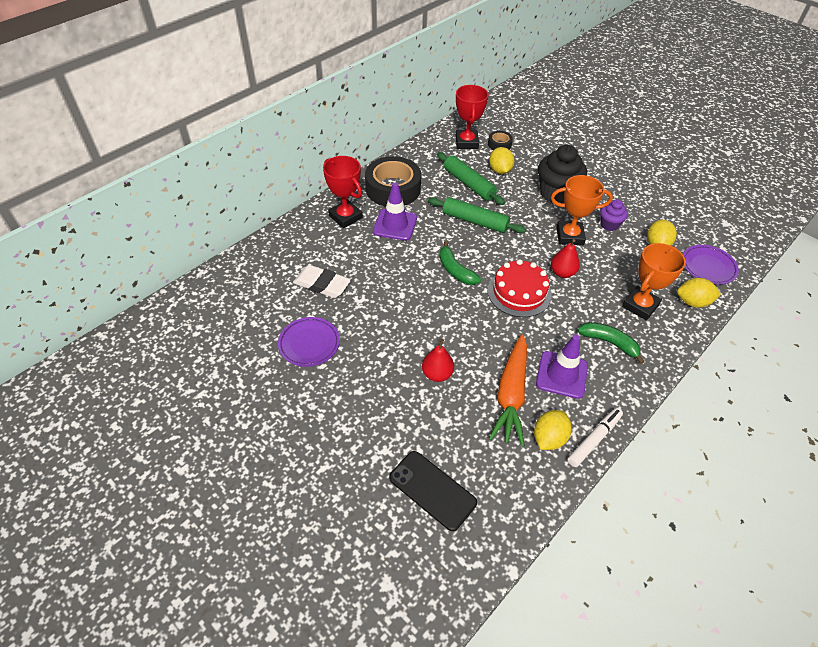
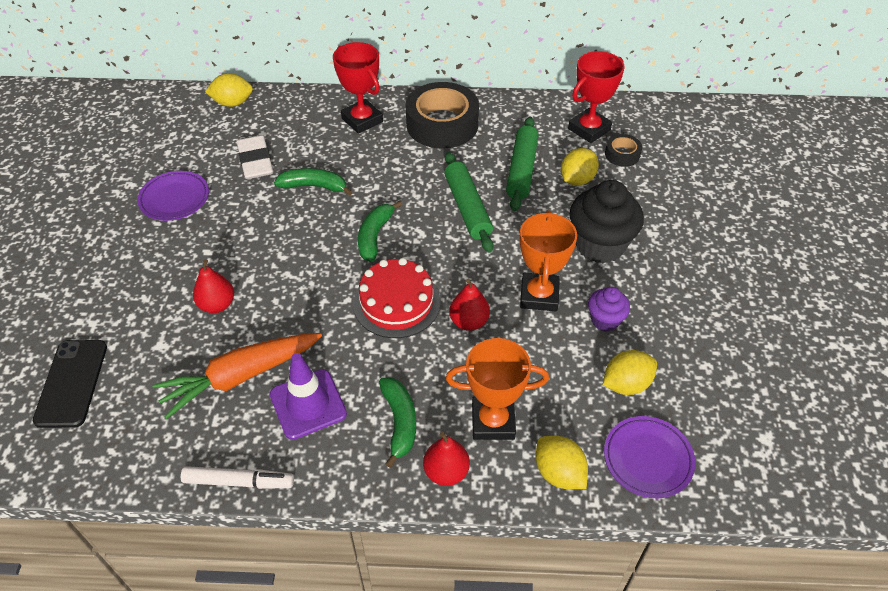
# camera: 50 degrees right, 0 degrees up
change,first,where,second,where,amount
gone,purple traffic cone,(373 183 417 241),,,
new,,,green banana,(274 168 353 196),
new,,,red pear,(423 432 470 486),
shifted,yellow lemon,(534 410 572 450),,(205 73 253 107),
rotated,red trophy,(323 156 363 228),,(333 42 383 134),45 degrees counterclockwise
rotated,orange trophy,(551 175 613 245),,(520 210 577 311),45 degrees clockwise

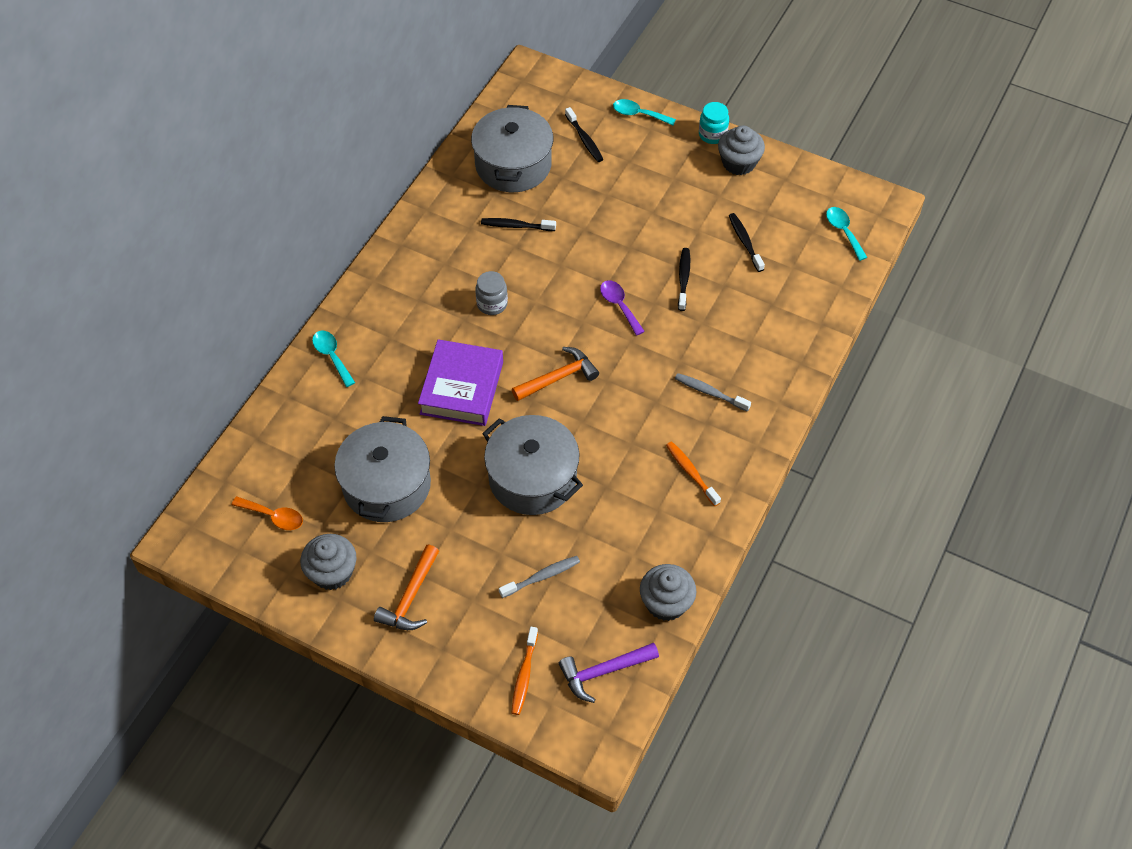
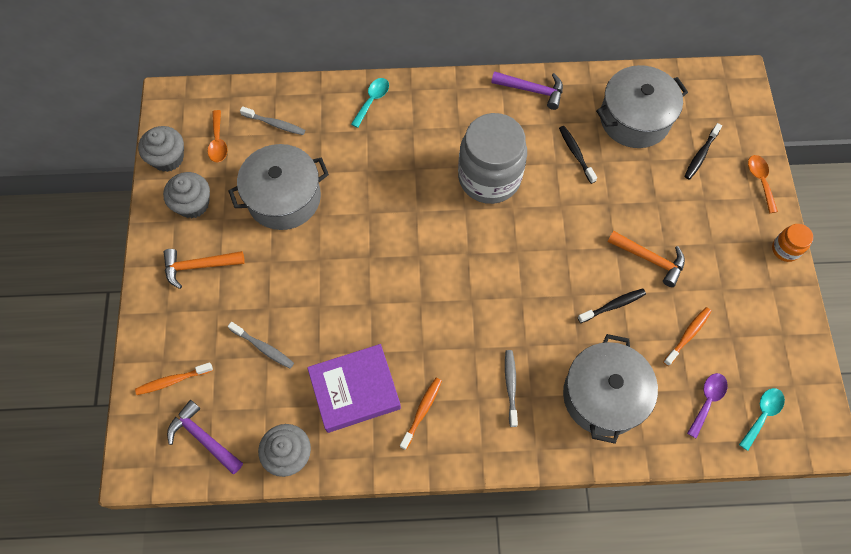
# camera: 60 degrees right, 10 degrees up
change,first,where,second,where,amount
new,,,grey toothbrush,(240 106 305 135),
new,,,purple hammer,(491 71 563 110),
shifted,purple book,(418 339 503 426),,(307 344 401 433),
shifted,grey pot,(482 415 583 515),,(563 334 658 444),
shifted,orange hammer,(512 347 599 401),,(608 231 685 287),
shifted,purple spoon,(600 280 645 336),,(687 373 728 439),
shifted,grey cupcake,(718 126 765 175),,(138 126 184 172),
repainted,turquoise spoon,(613 99 676 125),orange spoon,(748 155 778 213),
repainted,turquoise jar,(699 102 729 144),orange jar,(772 224 813 262),
repainted,black toothbrush,(729 213 765 272),orange toothbrush,(663 307 712 366),
scaled,grey jar,(475 271 508 315),,(458 113 527 204),x2.27

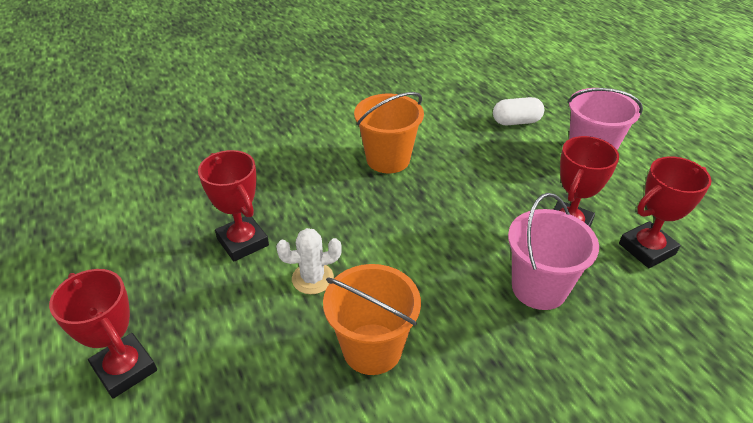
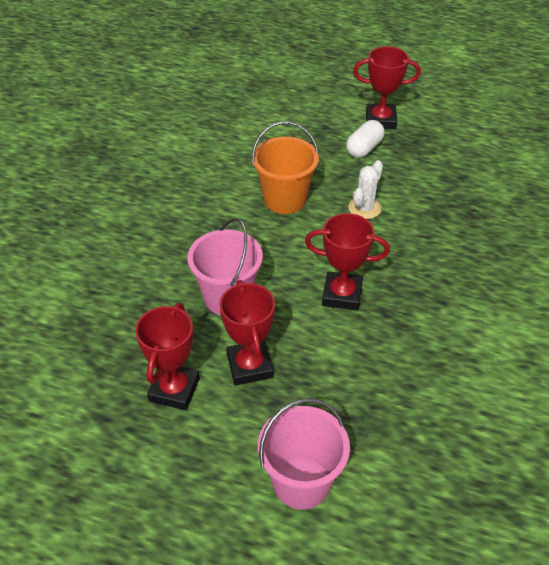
# camera: 135 degrees right, 5 degrees up
change,first,where,second,where,amount
gone,orange bucket,(354 92 424 173),,,
shifted,red trophy,(198 150 269 261),,(305 213 390 310),
shifted,white capsule,(493 97 544 125),,(346 120 385 158),

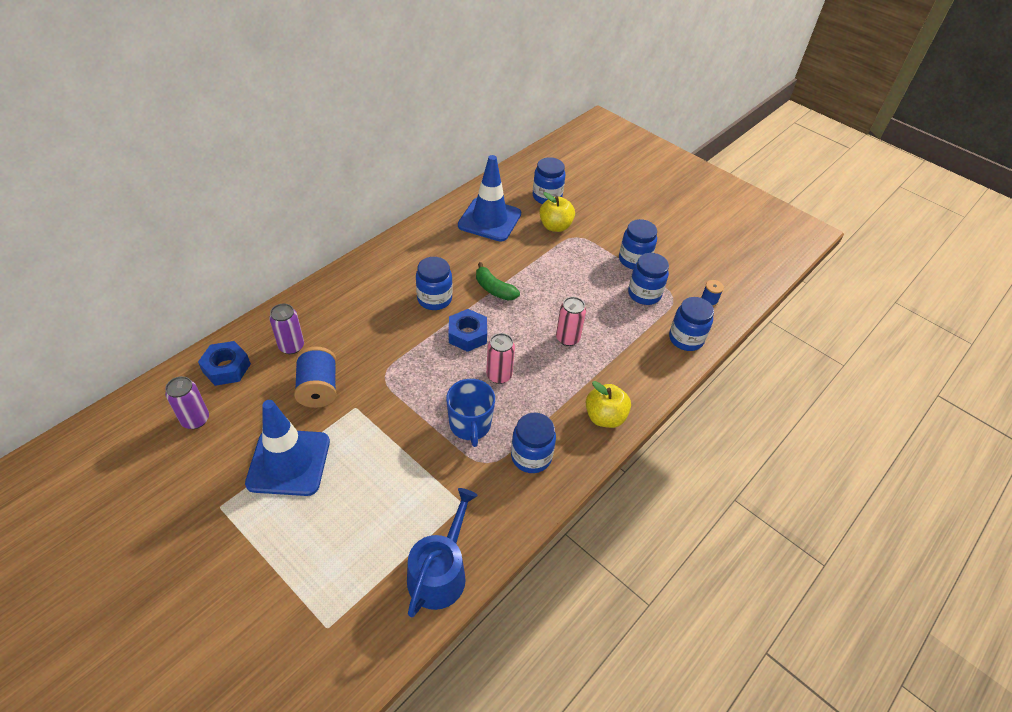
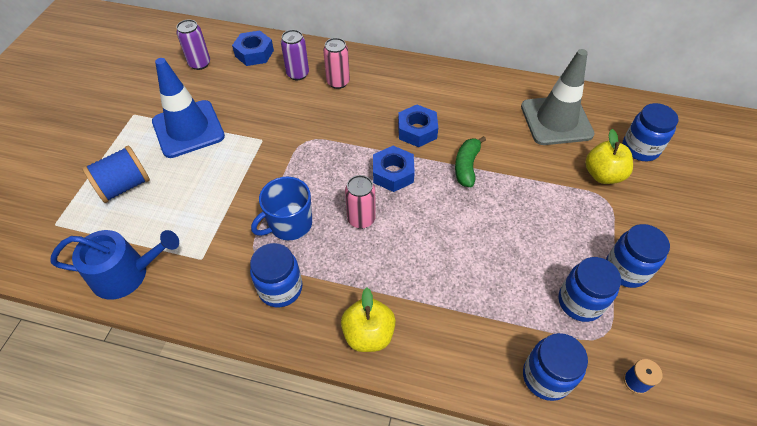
# camera: 65 degrees right, 5 degrees up
change,first,where,second,where,amount
shifted,blue spool,(294 346 337 408),,(82 145 150 203),
shifted,pink can,(556 297 586 346),,(323 38 350 89),
swapped,blue jar,(416 257 452 310),blue nut,(398 105 438 147),
repainted,blue traffic cone,(458 155 521 242),grey traffic cone,(521 49 595 145),

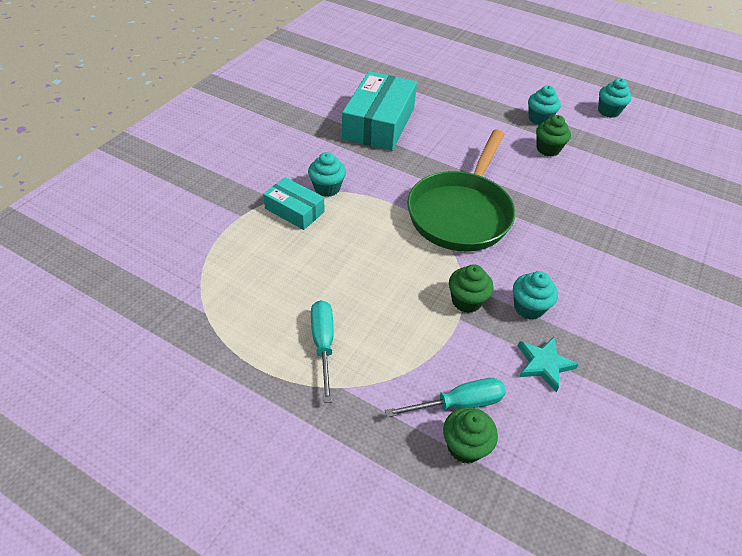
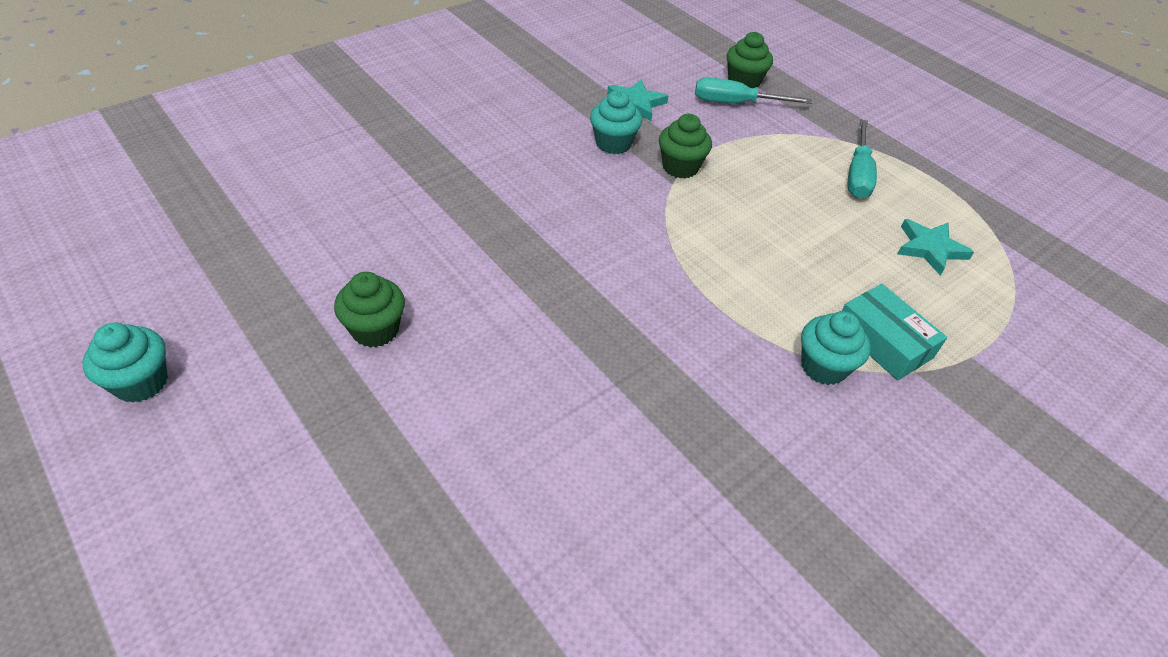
# camera: 160 degrees left, 0 degrees up
change,first,where,second,where,amount
gone,turquoise box,(342 71 417 151),,,
gone,green pan,(407 130 515 251),,,
gone,turquoise cupcake,(528 85 561 125),,,
new,,,turquoise star,(897 219 974 276),

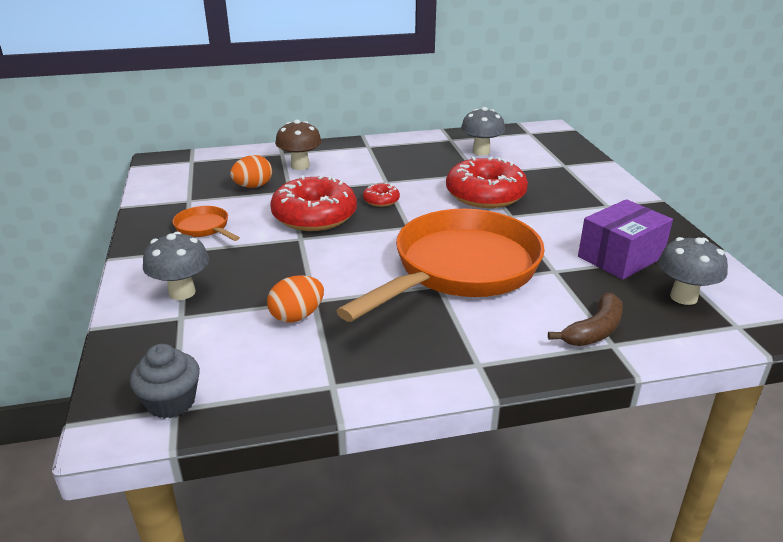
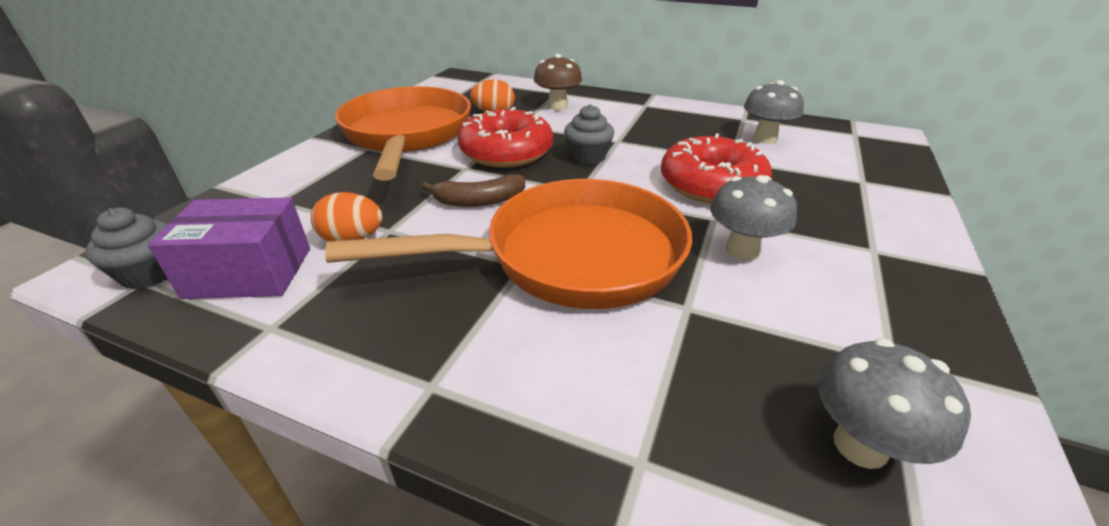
# camera: 35 degrees right, 5 degrees up
change,first,where,second,where,amount
shifted,grey mushroom,(143 232 209 300),,(710 175 797 261),
shifted,brown banana,(548 293 623 346),,(422 174 525 207),
shifted,purple box,(578 199 673 280),,(148 197 310 299),
swapped,red donut,(363 183 400 207),grey cupcake,(564 104 614 165),
scaled,orange pan,(172 206 240 241),,(335 86 471 181),x2.44

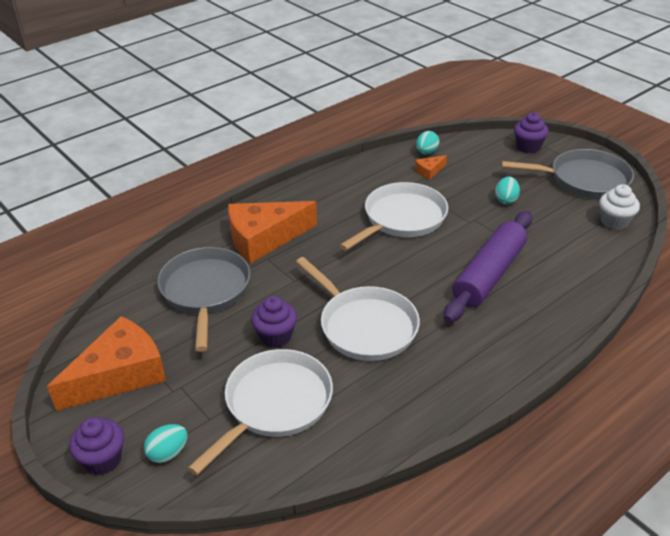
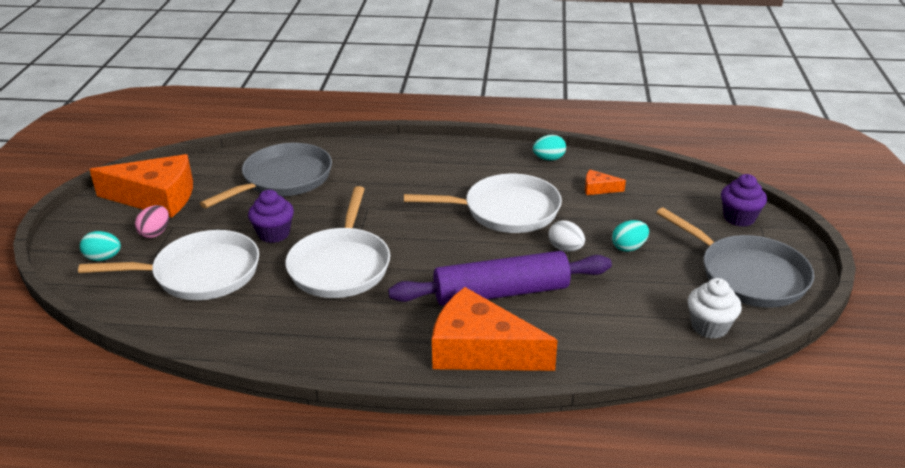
# camera: 45 degrees right, 5 degrees down
change,first,where,second,where,amount
gone,purple cupcake,(69 417 124 475),,,
new,,,pink egg,(135 205 169 238),
new,,,white egg,(548 220 585 251),
shifted,orange cheese,(228 201 317 263),,(432 287 558 371),
shifted,turquoise egg,(416 131 440 154),,(533 135 566 161),

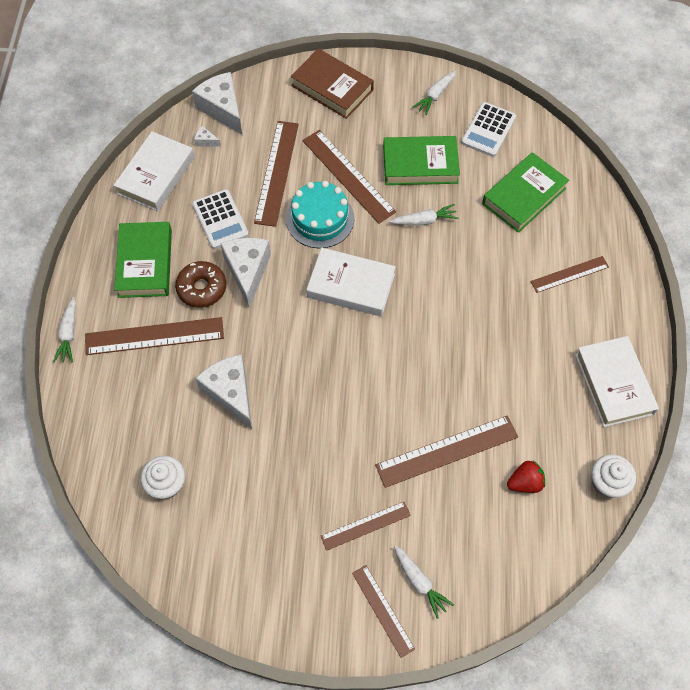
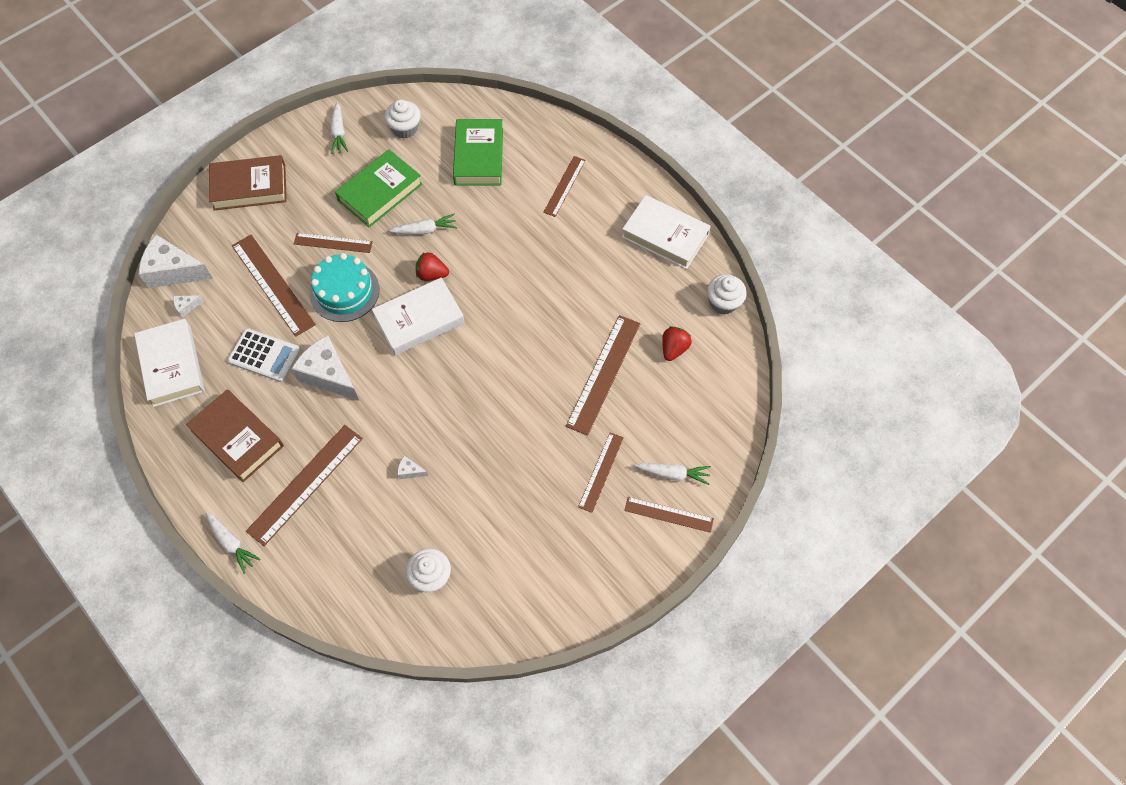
# camera: 45 degrees left, 0 degrees up
change,first,where,second,where,amount
gone,brown donut,(175 261 226 308),,,
new,,,red strawberry,(416 252 449 281),
swapped,white calculator,(461 102 516 157),white cupcake,(384 100 421 139),
repainted,green book,(114 222 172 298),brown book,(186 390 284 482),
rotated,white carrot,(390 204 459 225),,(389 214 457 235),45 degrees clockwise
scaled,white cheese,(195 354 252 429),,(397 456 428 479),x0.42
scaled,brown ruler,(302 130 396 224),,(294 233 373 253),x0.61

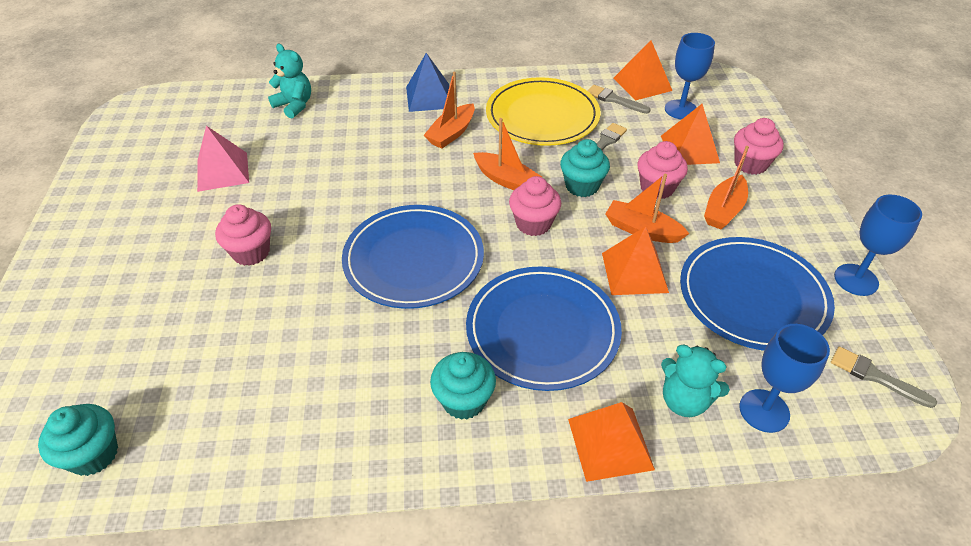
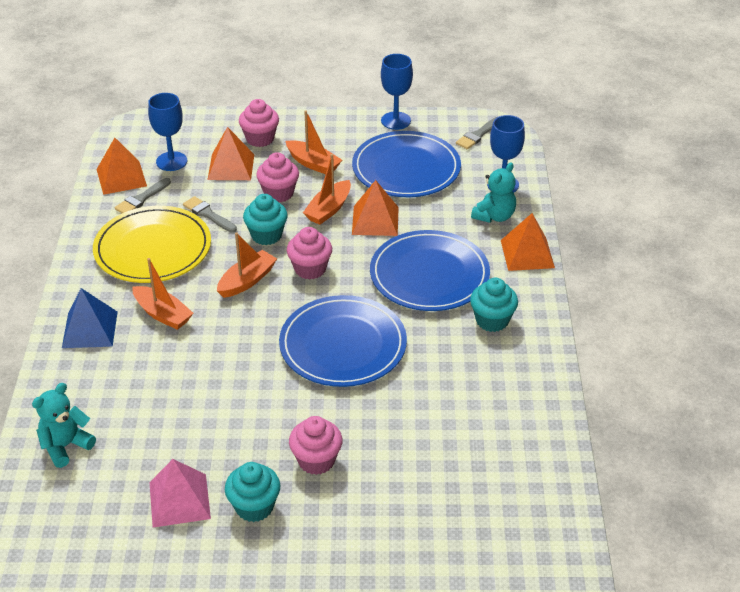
# camera: 85 degrees left, 5 degrees down
change,first,where,second,where,amount
shifted,turquoise cupcake,(38 404 118 476),,(225 462 280 522),

